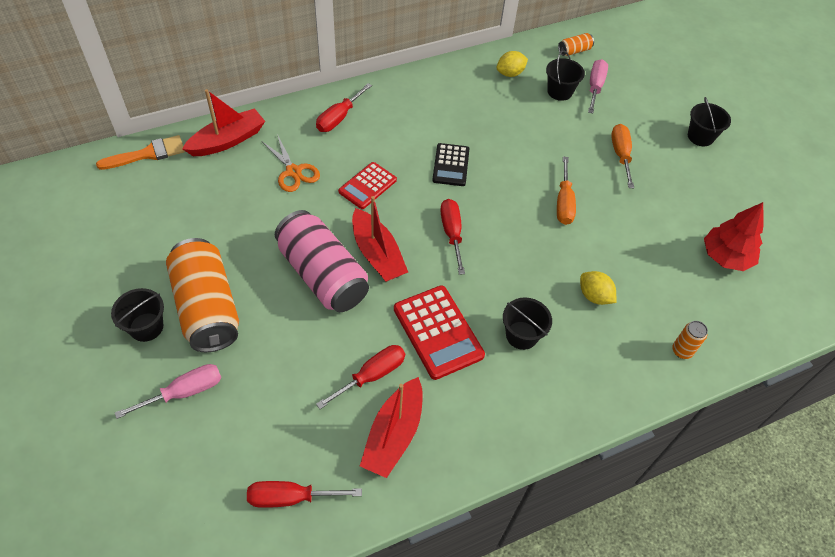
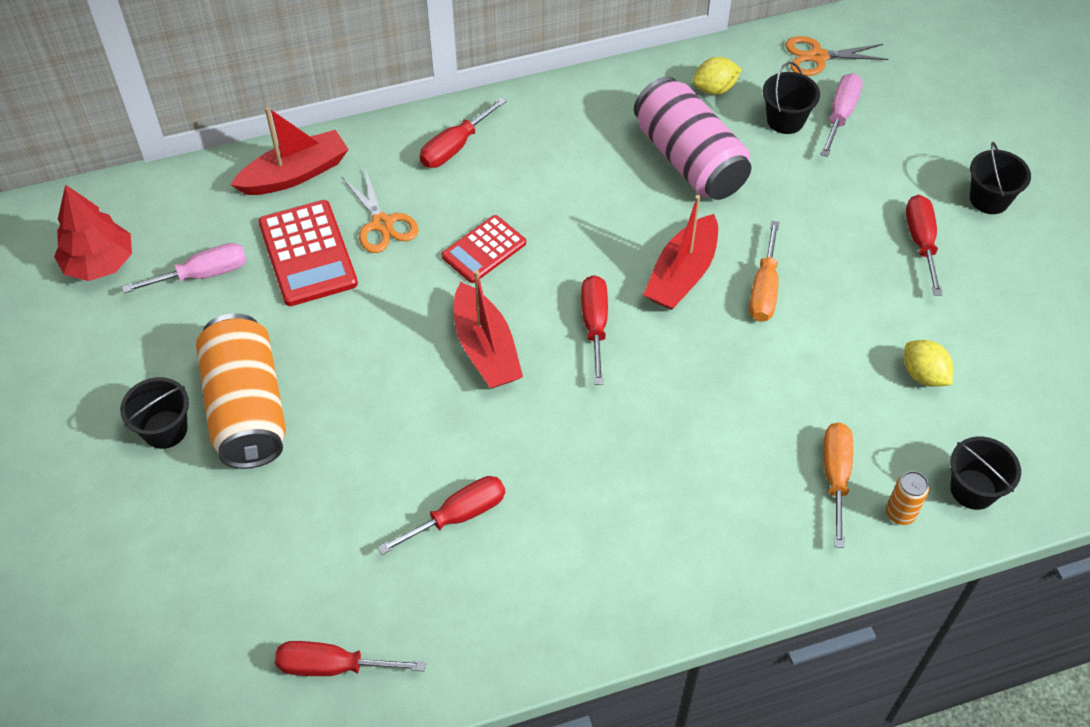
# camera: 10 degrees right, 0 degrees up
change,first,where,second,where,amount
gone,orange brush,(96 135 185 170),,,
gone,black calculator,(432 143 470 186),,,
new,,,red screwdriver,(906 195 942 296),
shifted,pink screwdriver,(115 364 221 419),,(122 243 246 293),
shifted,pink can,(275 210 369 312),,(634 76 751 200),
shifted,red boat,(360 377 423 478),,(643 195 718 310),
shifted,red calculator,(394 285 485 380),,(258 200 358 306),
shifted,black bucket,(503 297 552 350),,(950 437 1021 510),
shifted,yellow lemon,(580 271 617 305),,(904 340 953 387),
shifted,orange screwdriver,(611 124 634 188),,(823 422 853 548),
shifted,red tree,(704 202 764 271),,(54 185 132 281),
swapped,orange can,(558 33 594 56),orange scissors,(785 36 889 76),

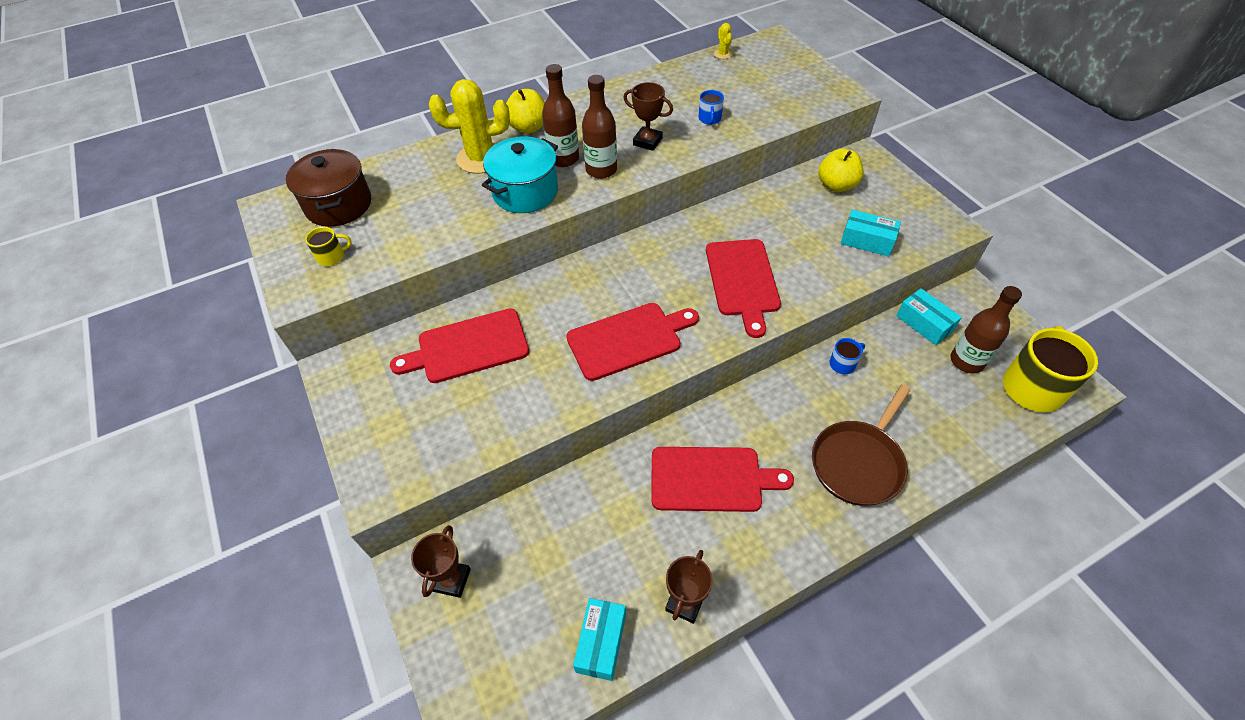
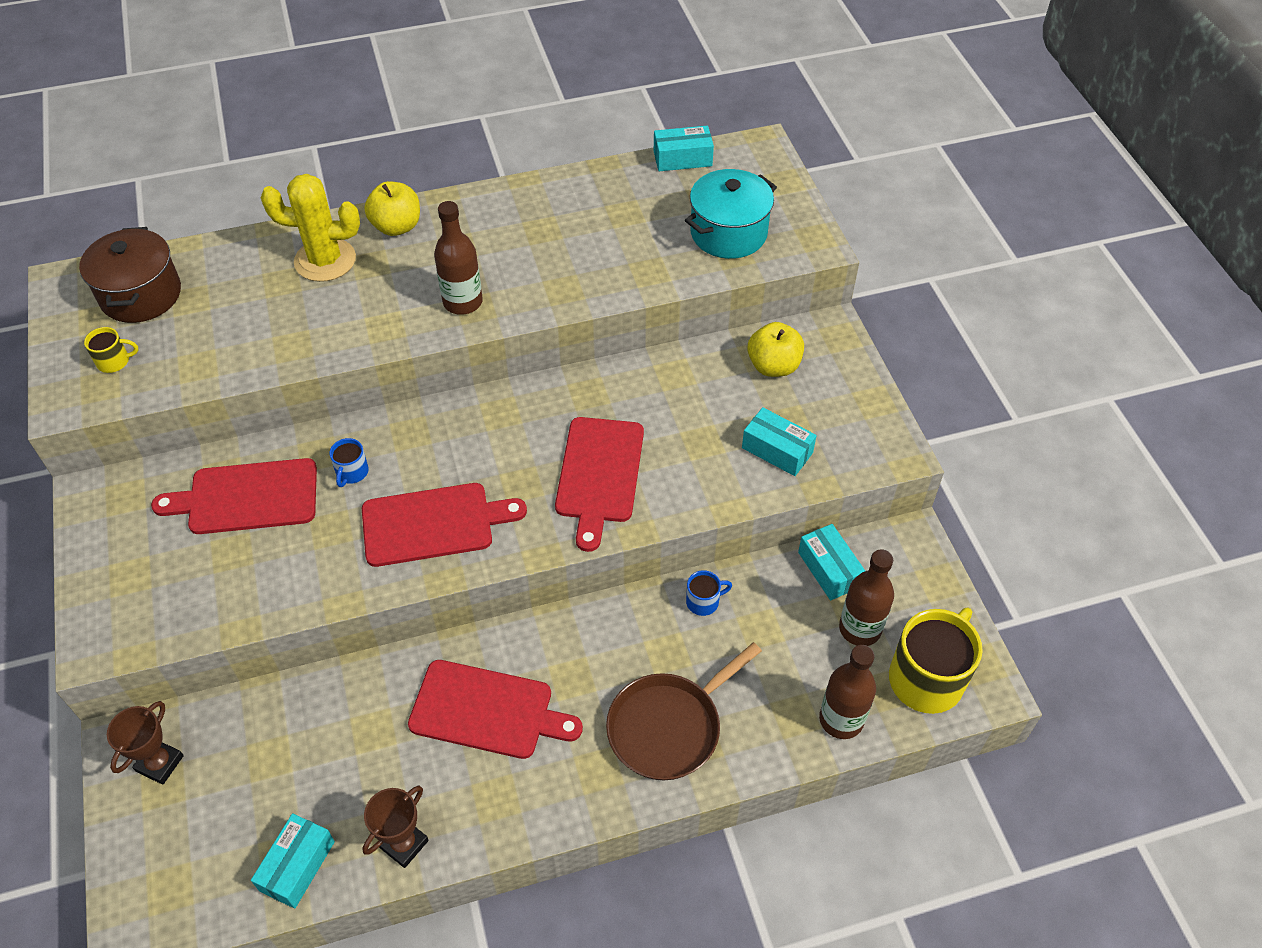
# camera: 10 degrees right, 0 degrees up
change,first,where,second,where,amount
gone,brown trophy,(624 82 673 151),,,
shifted,turquoise pot,(482 136 558 213),,(685 169 777 259),
shifted,brown bottle,(542 64 579 167),,(819 645 876 739),
shifted,blue mug,(699 90 724 125),,(329 438 369 487),
swapped,yellow cactus,(714 23 732 59),turquoise box,(654 126 714 171),

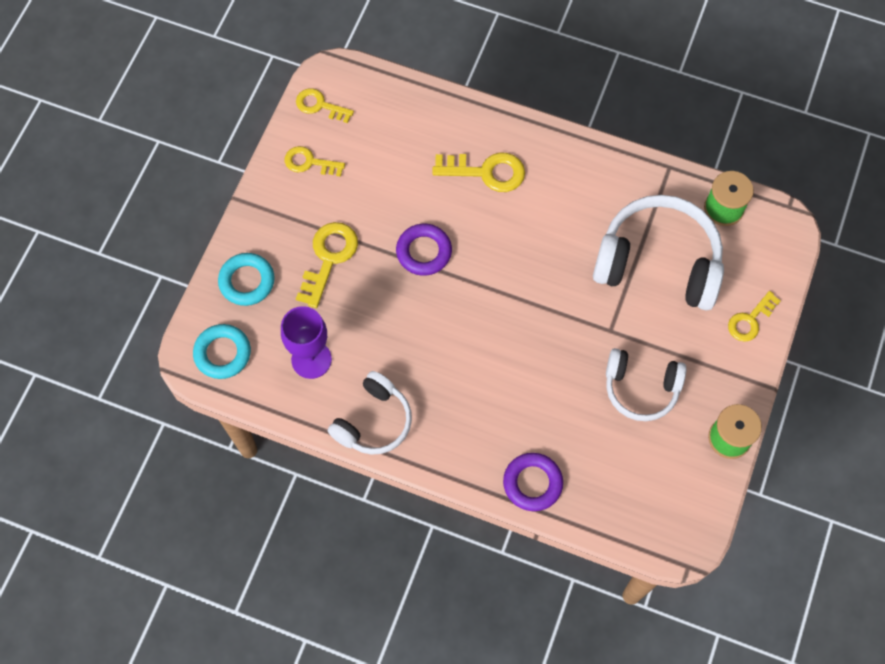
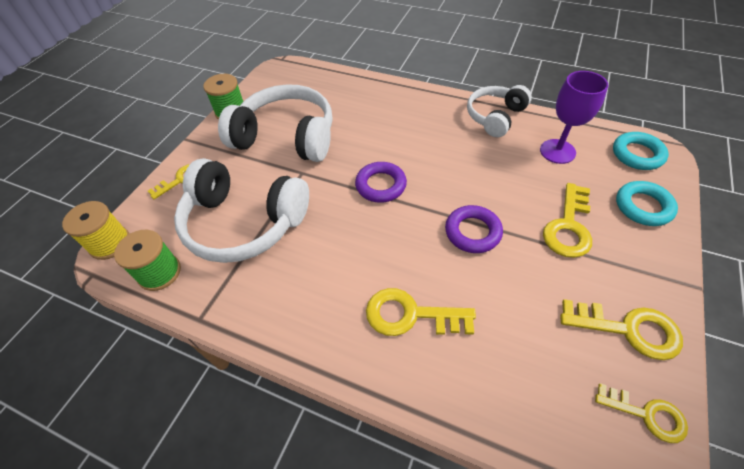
# camera: 175 degrees left, 15 degrees down
change,first,where,second,where,amount
new,,,yellow spool,(62 201 130 260),
shifted,purple ring,(503 453 563 511),,(355 162 407 203),
scaled,yellow key,(284 146 345 177),,(560 299 683 360),x1.51
scaled,white headphones,(606 348 687 421),,(218 84 332 162),x1.65

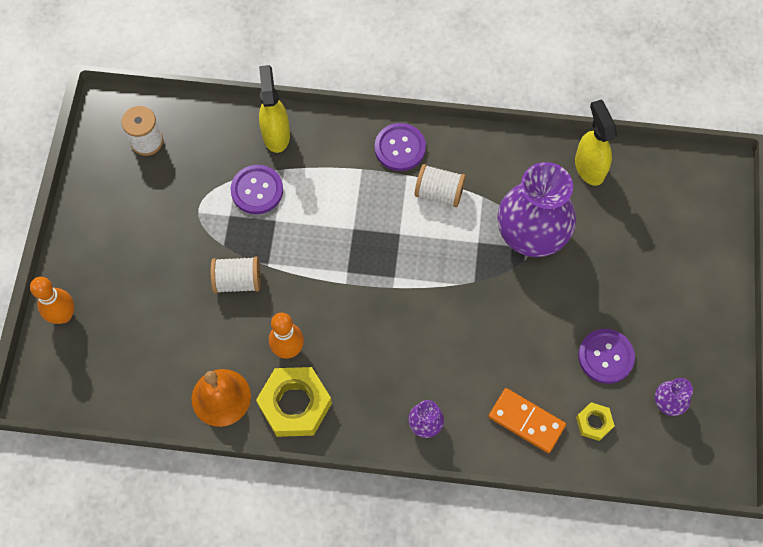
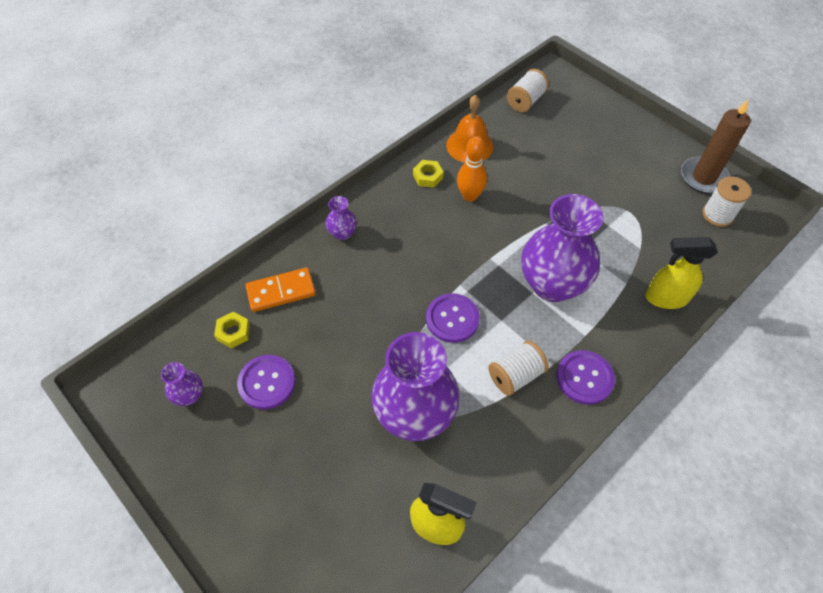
# camera: 130 degrees right, 10 degrees down
change,first,where,second,where,amount
gone,orange bowling pin,(30 277 74 324),,,
new,,,purple vase,(521 194 604 302),
new,,,brown candle,(681 100 751 194),
shifted,white spool,(211 257 261 293),,(507 69 549 112),
shifted,purple button,(230 165 283 214),,(426 293 480 343),
rotated,yellow spray bottle,(259 65 290 153),,(646 237 718 309),150 degrees clockwise
scaled,yellow nut,(256 367 332 437),,(413 160 444 188),x0.50

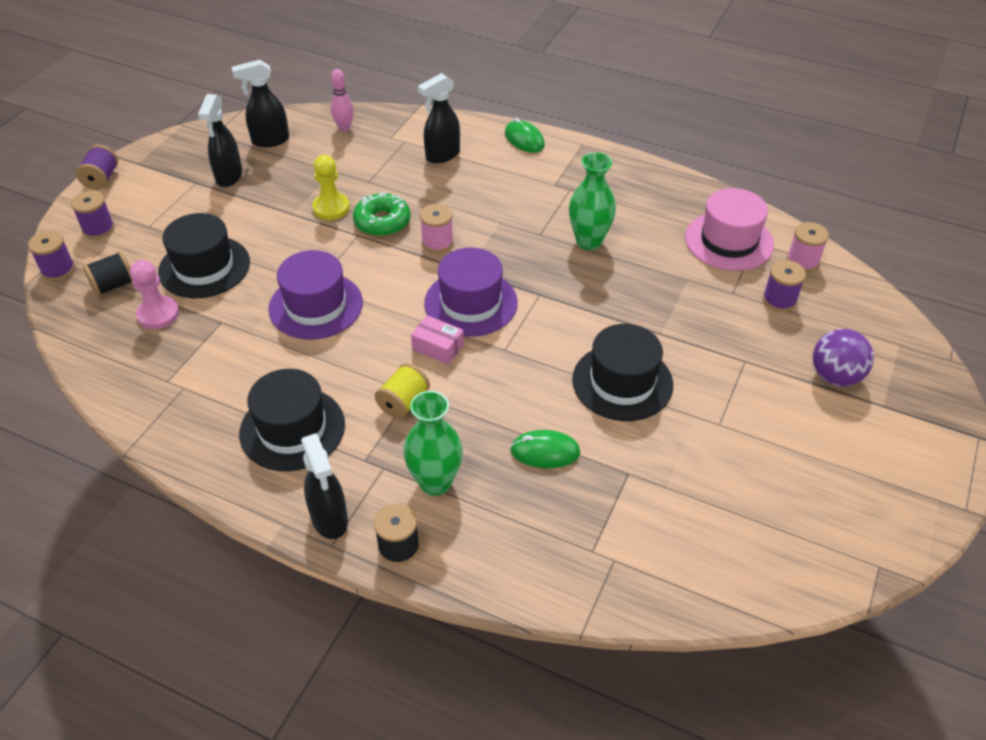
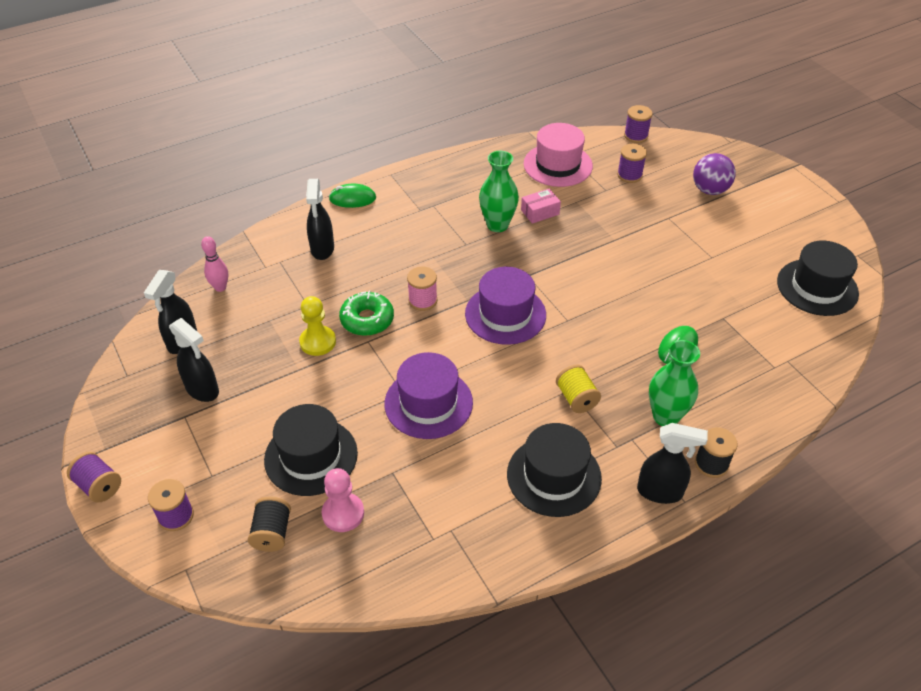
# camera: 55 degrees left, 0 degrees up
change,first,where,second,where,amount
gone,pink spool,(787 222 829 272),,,
shifted,purple spool,(28 231 75 281),,(624 105 653 143),
shifted,pink box,(411 315 464 365),,(521 189 561 224),
shifted,black hat,(572 324 673 421),,(777 241 859 316),

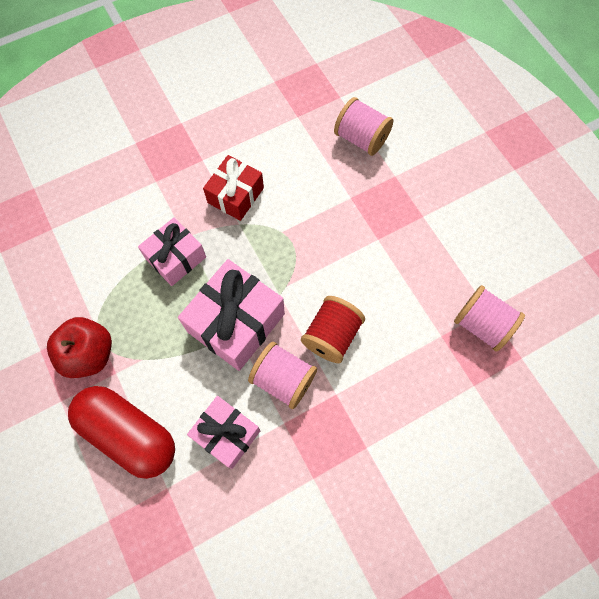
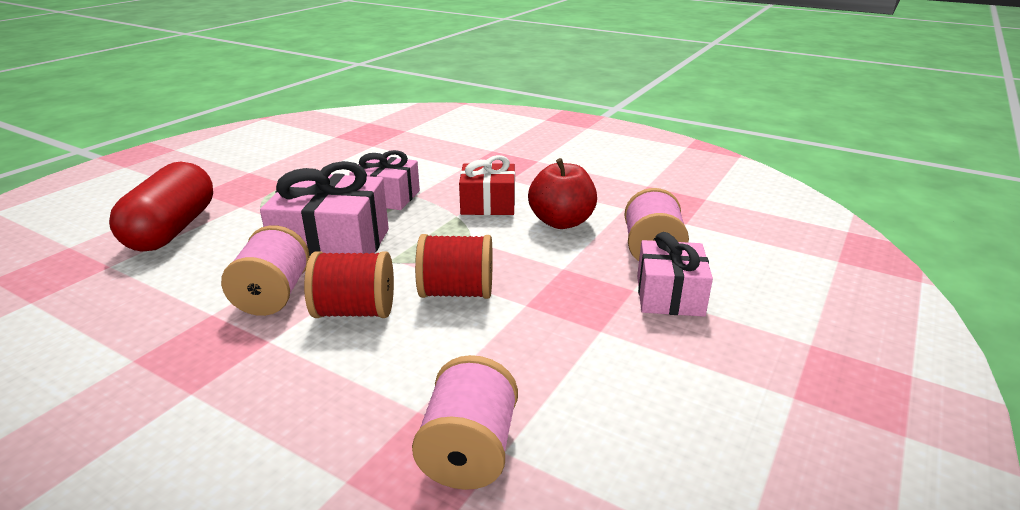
# camera: 60 degrees right, 40 degrees down
change,first,where,second,where,amount
new,,,red spool,(415 234 493 299),
shifted,red apple,(47 317 112 378),,(528 158 597 229),
shifted,pink gift,(187 396 261 469),,(637 232 713 317),

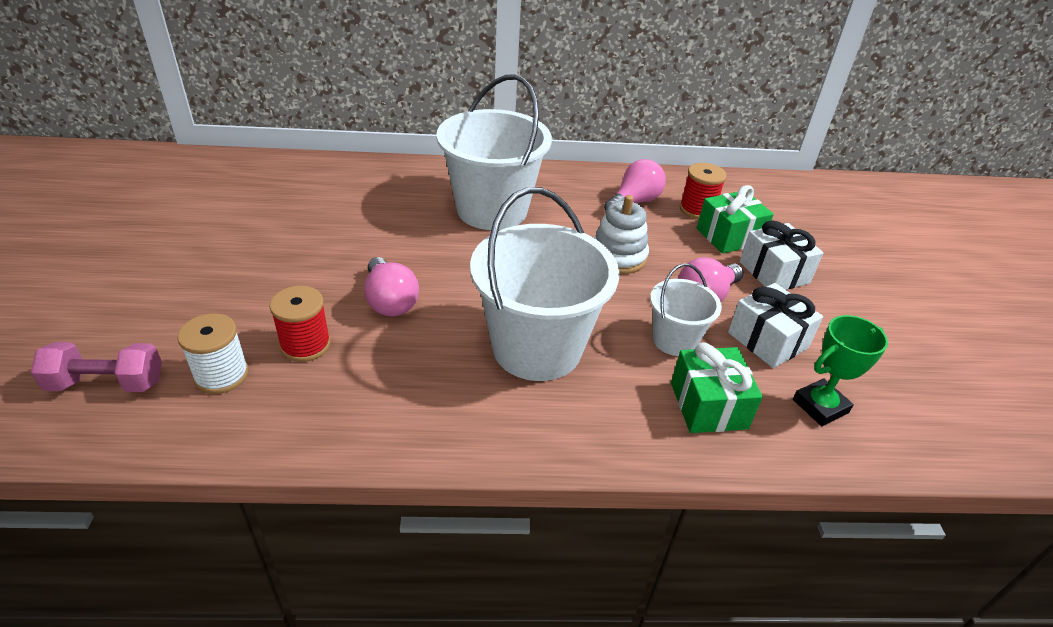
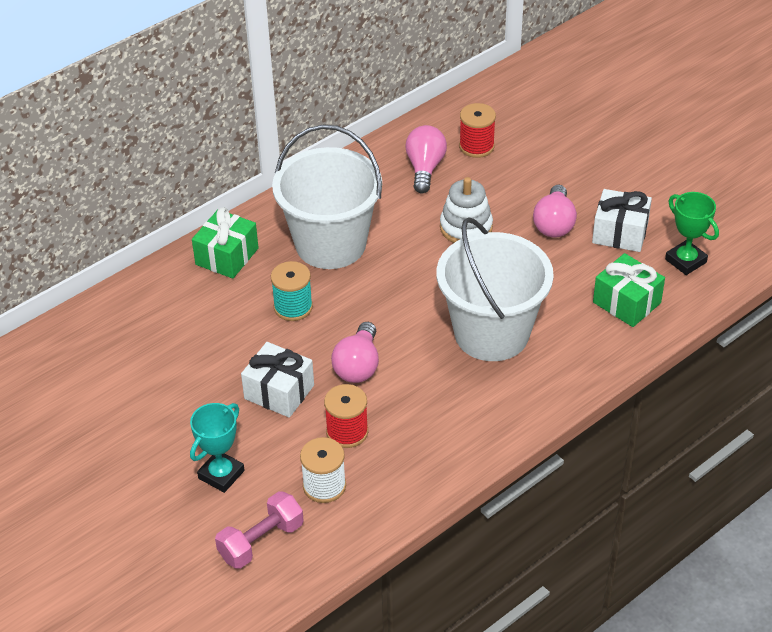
# camera: 35 degrees left, 5 degrees up
change,first,where,second,where,amount
gone,white bucket,(650 264 722 356),,,
new,,,turquoise trophy,(190 403 245 493),
new,,,turquoise spool,(271 261 313 321),
shifted,green gift,(697 185 774 254),,(192 207 259 279),
shifted,white gift,(740 220 823 290),,(241 342 314 418),
rotated,pink light bulb,(364 257 419 316),,(331 322 379 383),75 degrees clockwise
rotated,green trophy,(793 315 888 426),,(665 192 719 275),60 degrees counterclockwise

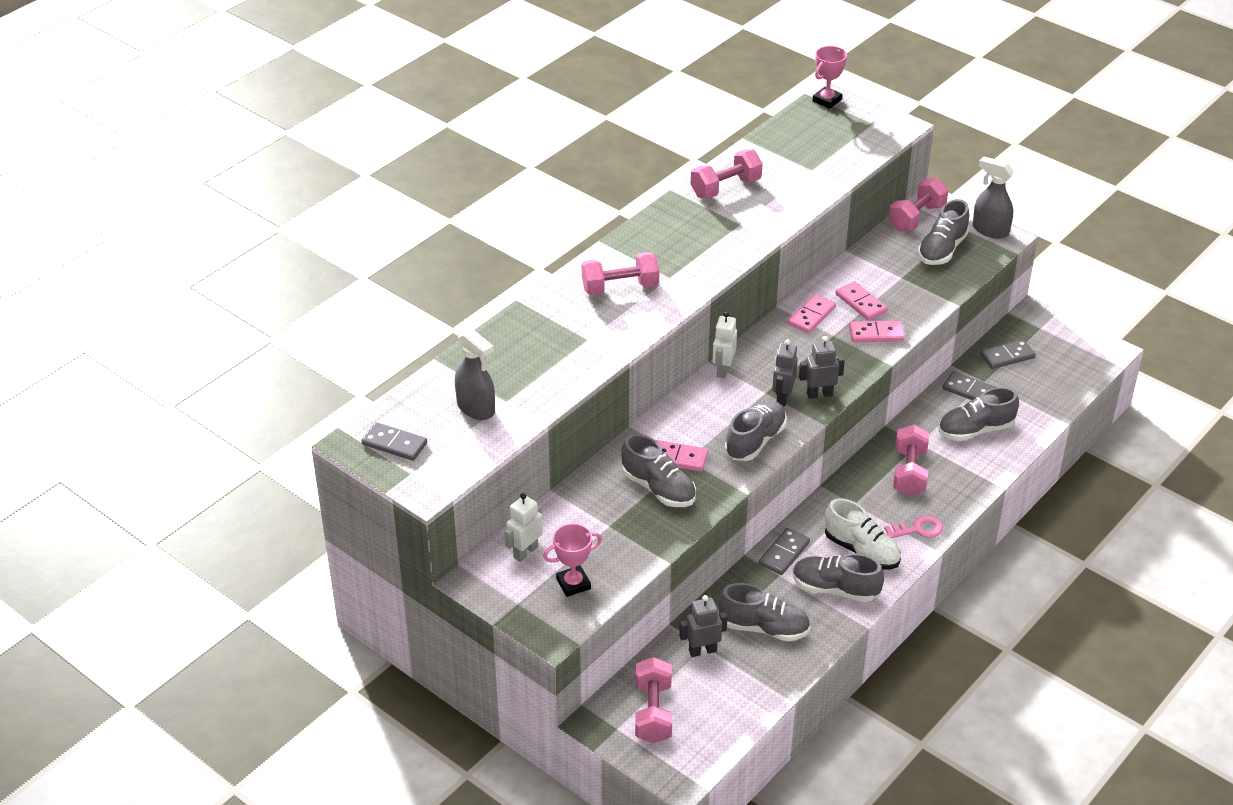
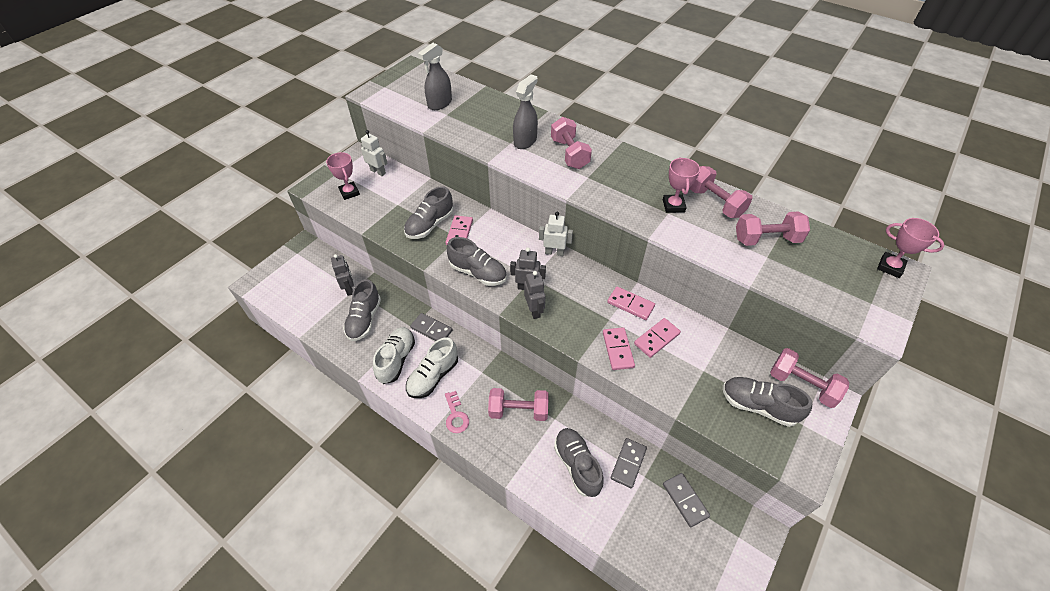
# camera: 85 degrees right, 10 degrees up
change,first,where,second,where,amount
gone,grey domino,(361 422 427 461),,,
new,,,pink trophy,(663 157 700 213),
shifted,pink dumbbell,(635 657 672 744),,(736 212 810 246),
shifted,grey spray bottle,(973 156 1014 239),,(513 74 538 149),
repainted,grey shoe,(792 553 884 602),white shoe,(373 327 415 384),

